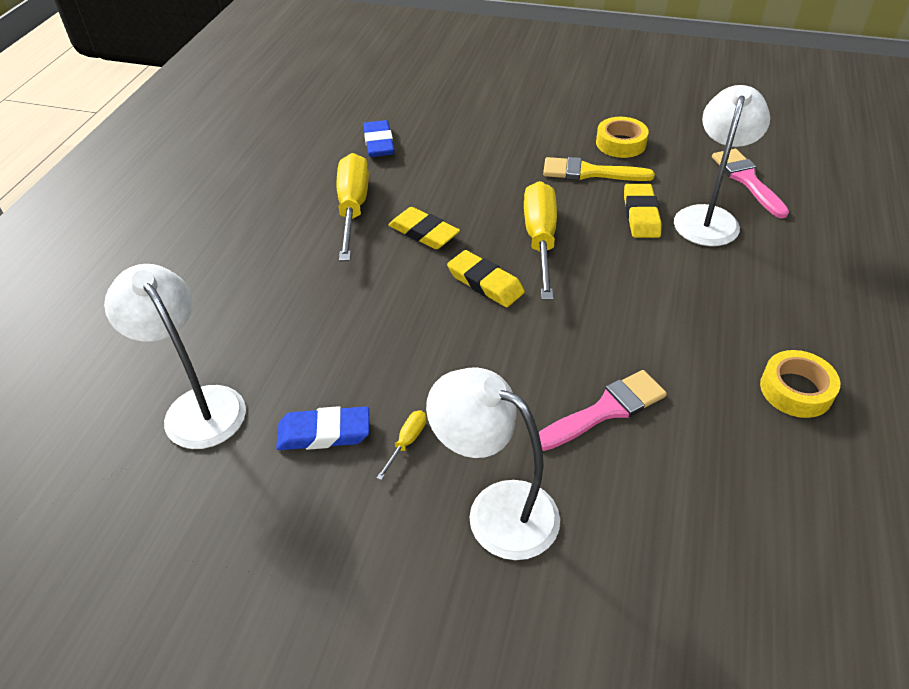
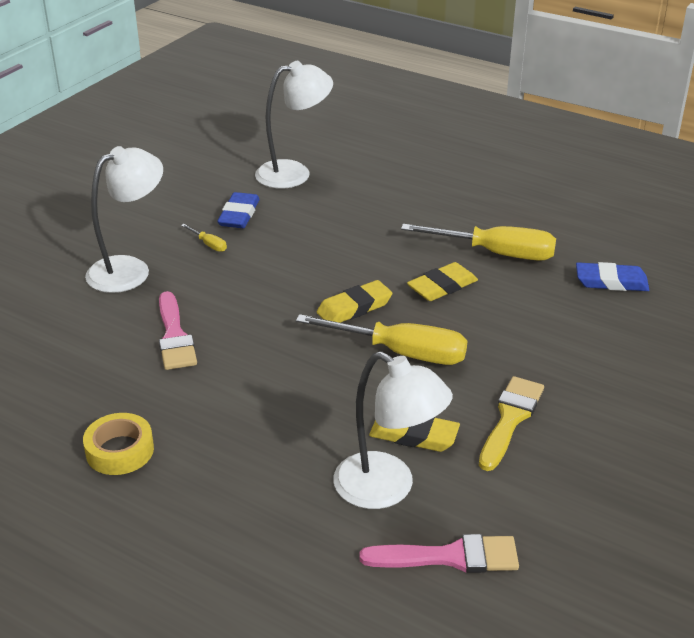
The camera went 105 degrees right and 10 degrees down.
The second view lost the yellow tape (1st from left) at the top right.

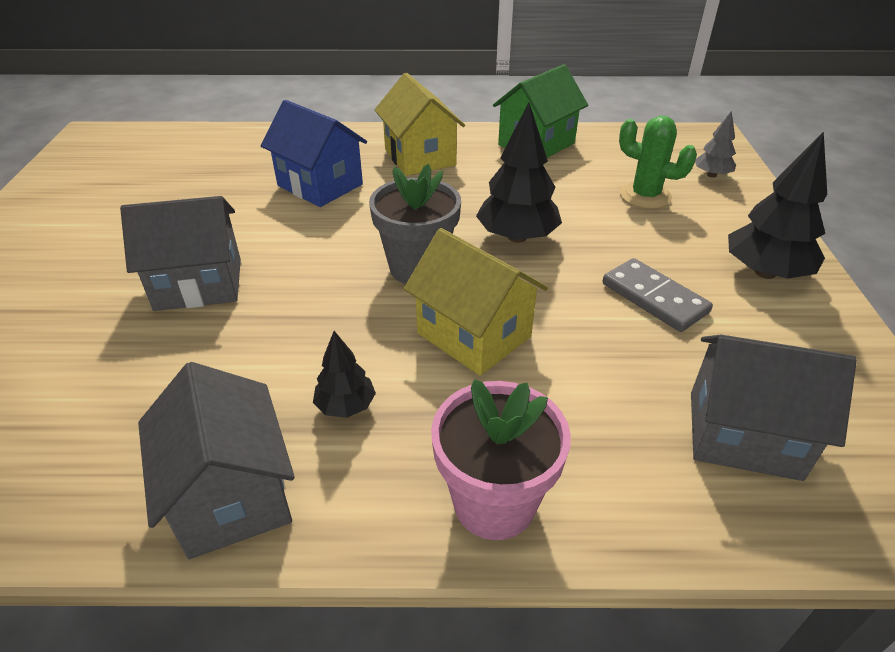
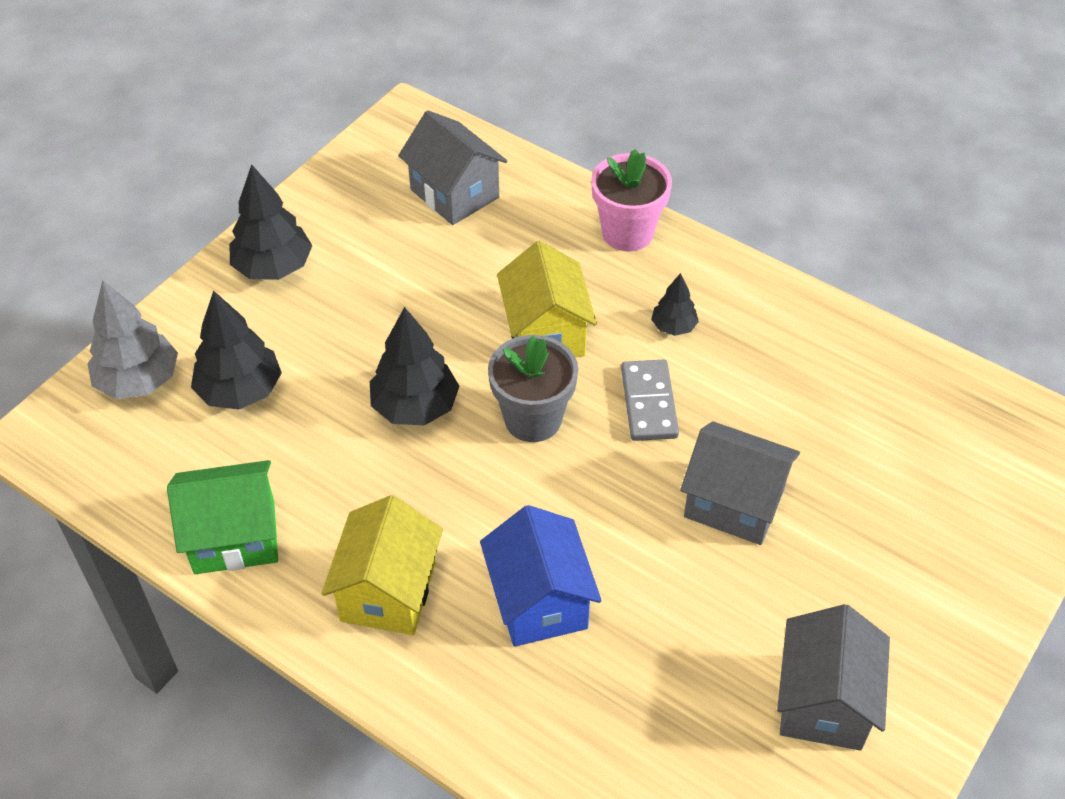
The camera went 145 degrees left and 10 degrees up.
The size of the grey tree at the top right changed by a factor of 1.82.
Where the green cactus stood at the top right, the black tree (1st from left) came to stand at the middle left.
The grey domino ended up elsewhere, having gone from the middle right to the centre.
The grey house (2nd from left in the first image) ended up elsewhere, having gone from the bottom left to the bottom right.

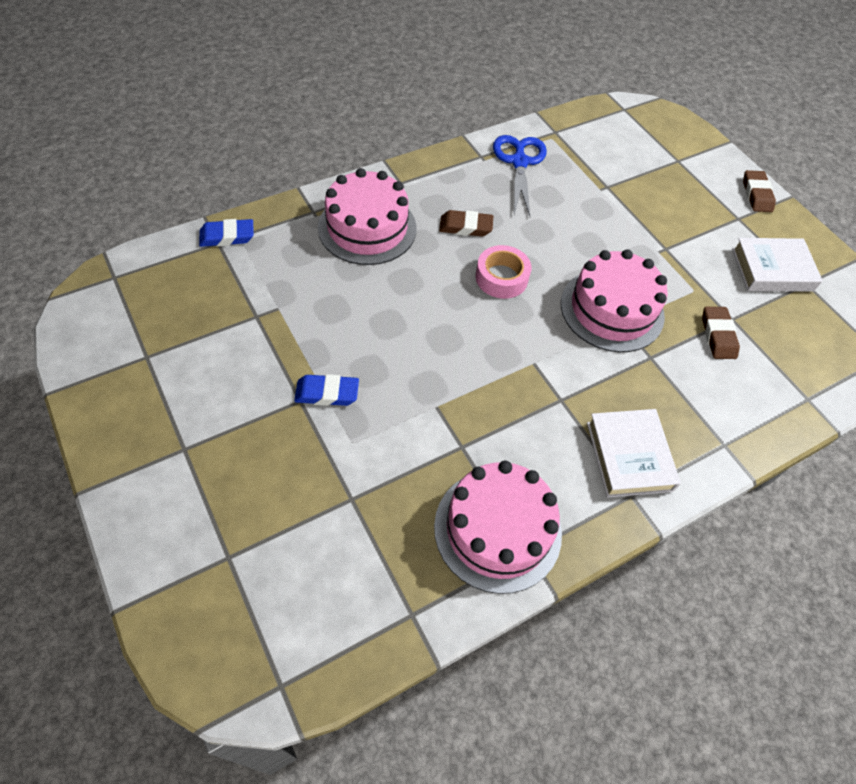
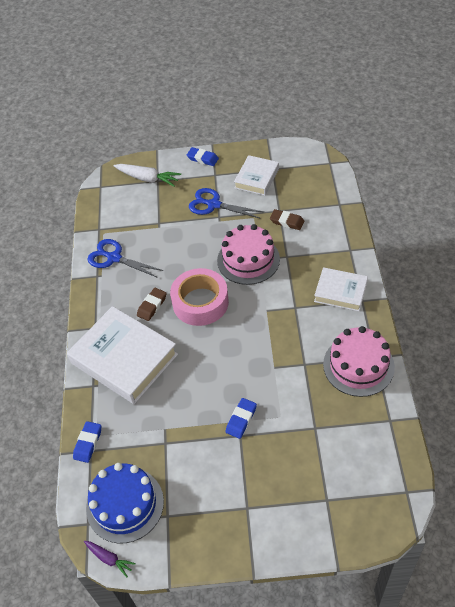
The camera went 55 degrees left and 5 degrees down.
Where the pink cake (1st from left) stood at the top centre, the white book (1st from left) came to stand at the middle left.
The second view gained the purple carrot at the bottom left.
The second view gained the blue cake at the bottom left.
The second view gained the white carrot at the top left.
The size of the pink tape at the centre changed by a factor of 1.66.
What was the brown eraser (3rd from left) at the top right turned into the blue eraser (2nd from left) at the top centre.
The second view gained the blue scissors (2nd from left) at the centre.

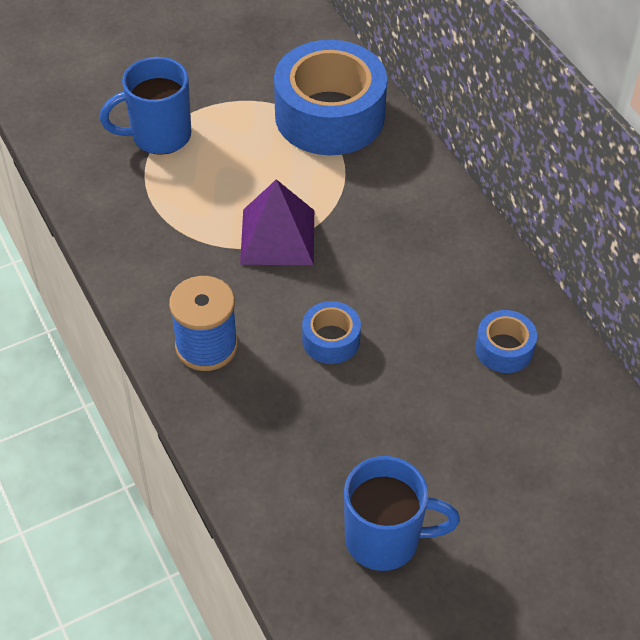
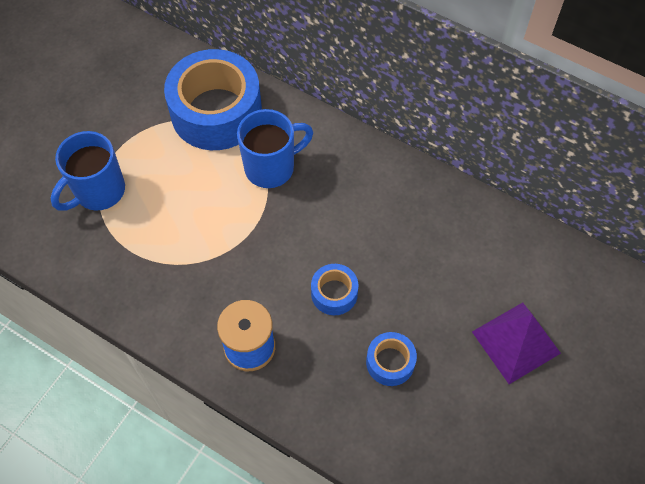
The camera went 30 degrees left and 10 degrees up.
The blue mug (2nd from left) ended up elsewhere, having gone from the bottom centre to the top centre.
The blue tape (3rd from left) ended up elsewhere, having gone from the middle right to the bottom centre.
The purple pyramid ended up elsewhere, having gone from the centre to the bottom right.

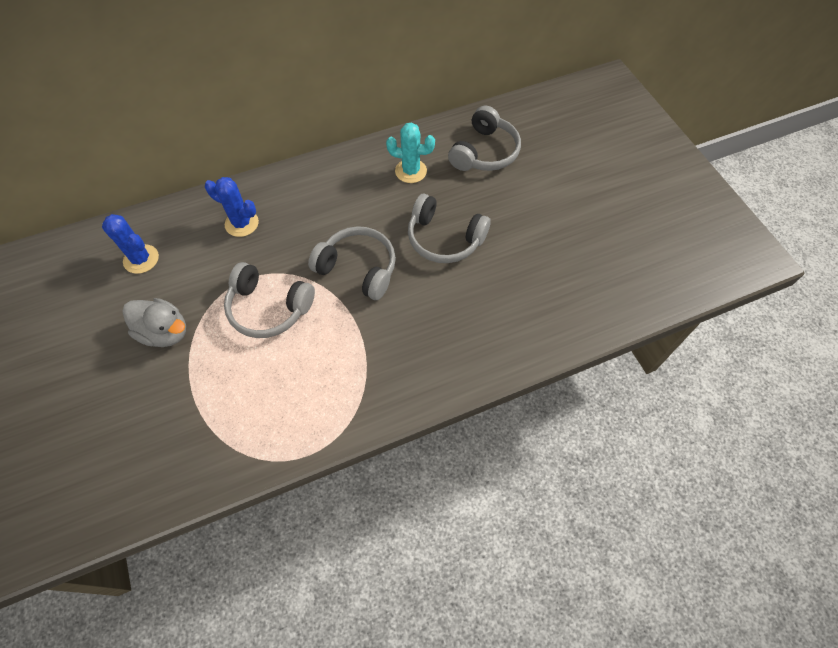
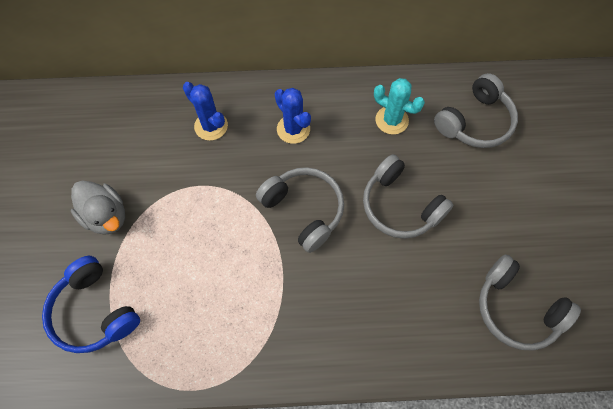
The camera went 20 degrees right and 5 degrees up.
The second view gained the blue headphones at the bottom left.
The blue cactus (1st from left in the first image) ended up elsewhere, having gone from the middle left to the top centre.
The grey headphones (1st from left in the first image) ended up elsewhere, having gone from the middle left to the bottom right.

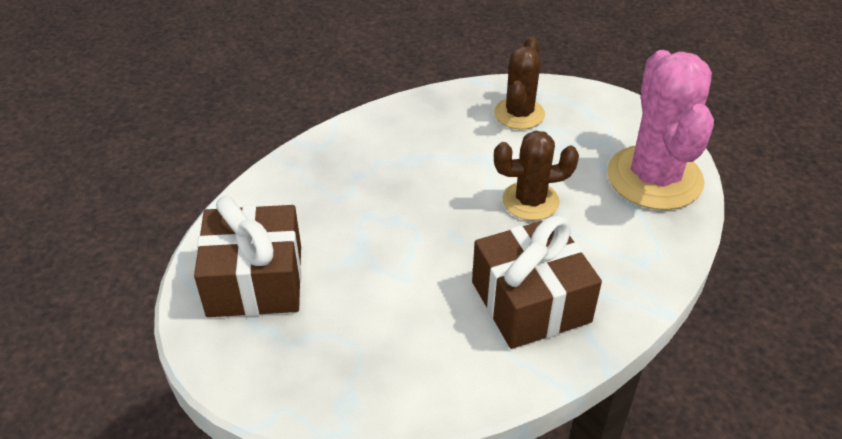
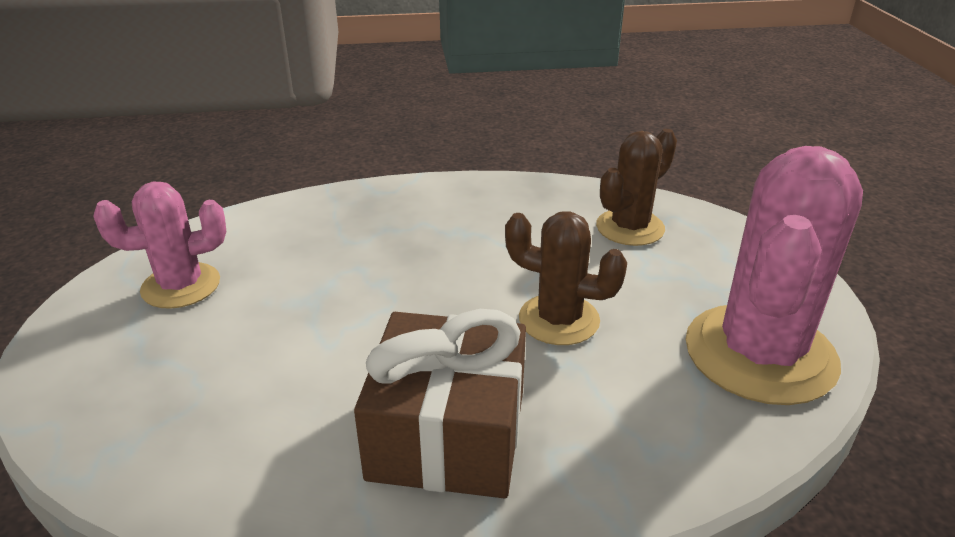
The camera went 30 degrees right and 10 degrees down.
Where the brown gift (1st from left) stood at the middle left, the pink cactus (1st from left) came to stand at the middle left.

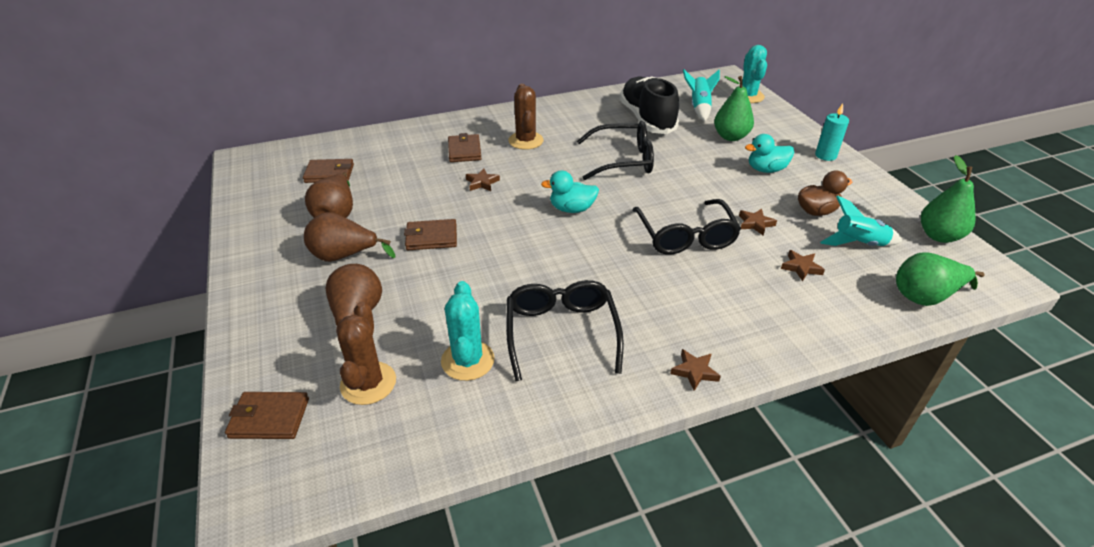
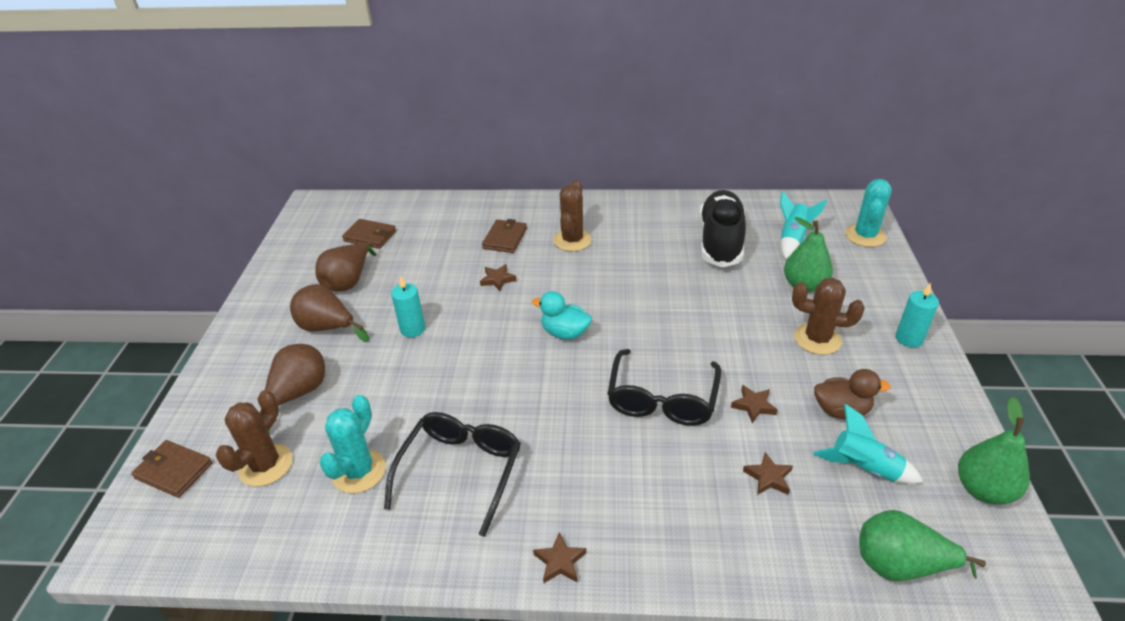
The camera went 25 degrees right and 0 degrees up.
Where the brown wallet (3rd from left) stood at the centre, the turquoise candle (1st from left) came to stand at the centre.
Where the turquoise duck (2nd from left) stood at the top right, the brown cactus (3rd from left) came to stand at the middle right.
The second view lost the black glasses (2nd from left) at the top centre.

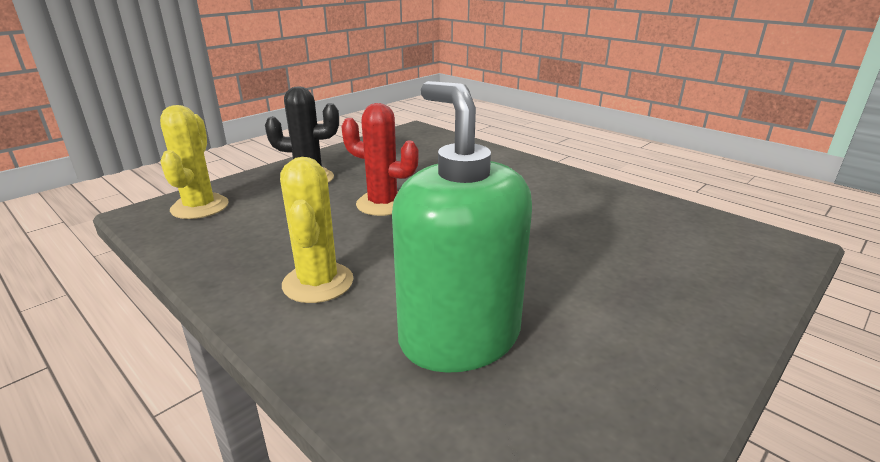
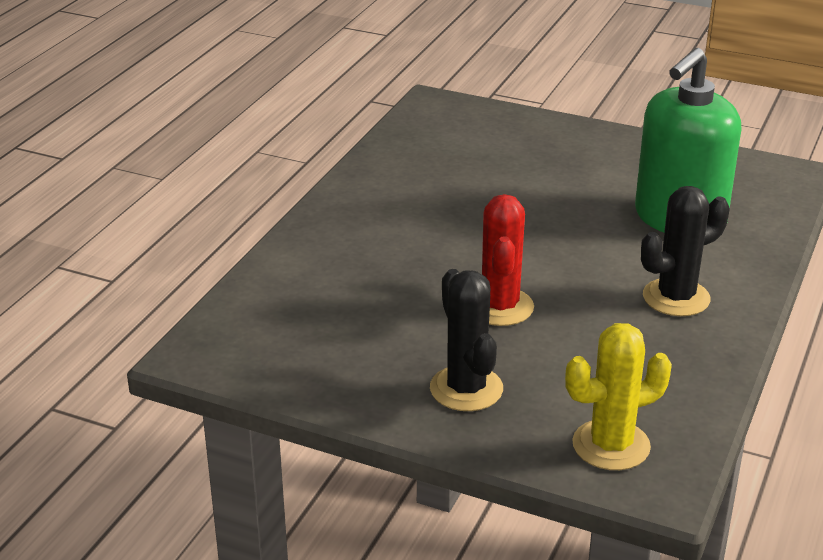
The camera went 110 degrees left and 5 degrees up.
What was the yellow cactus (2nd from left) at the centre turned into the black cactus (2nd from left) at the middle right.

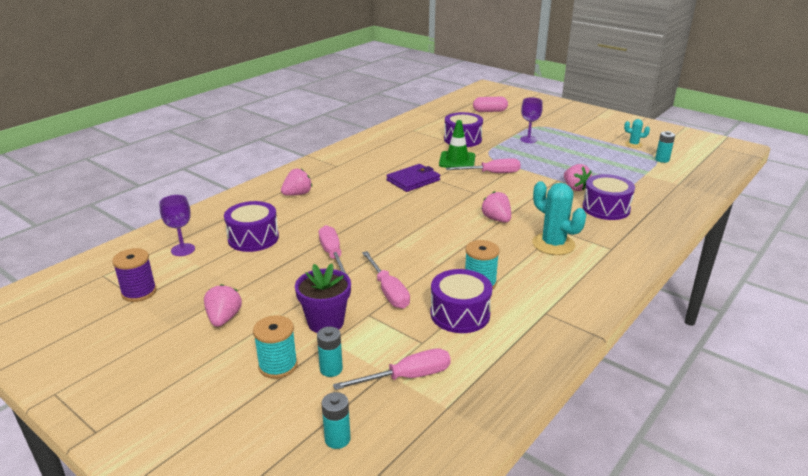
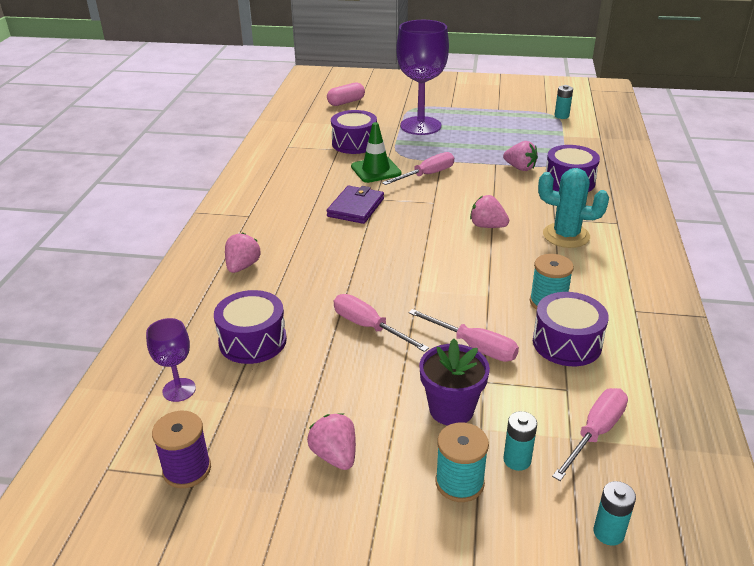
The camera went 30 degrees left and 5 degrees up.
The size of the purple goblet (2nd from left) at the top centre changed by a factor of 2.10.
The second view lost the turquoise cactus (2nd from left) at the top right.

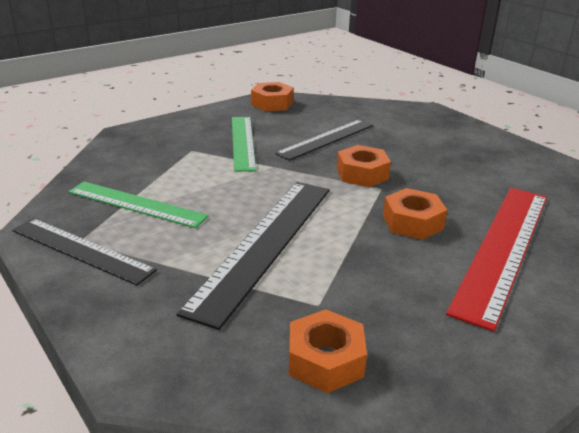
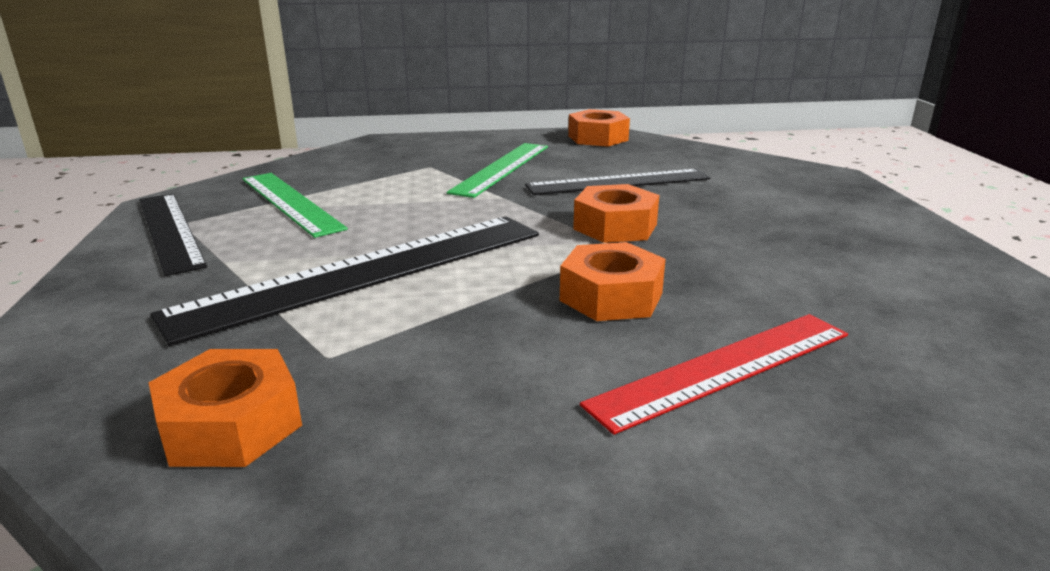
The camera went 30 degrees right and 5 degrees down.
The size of the red ruler at the middle right changed by a factor of 0.64.

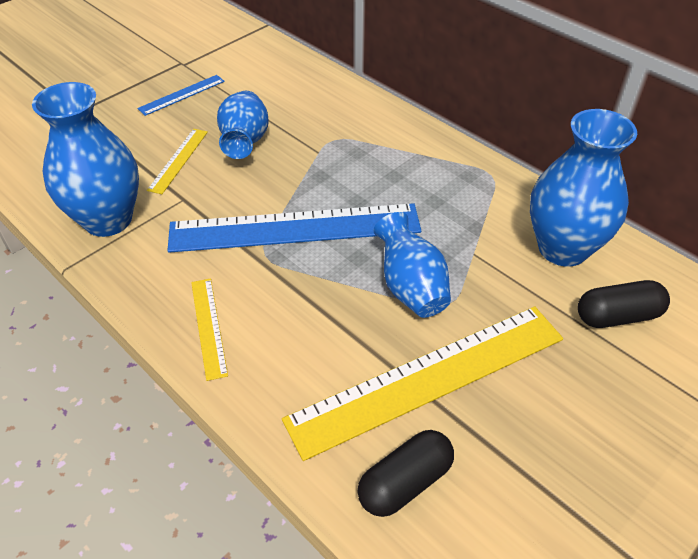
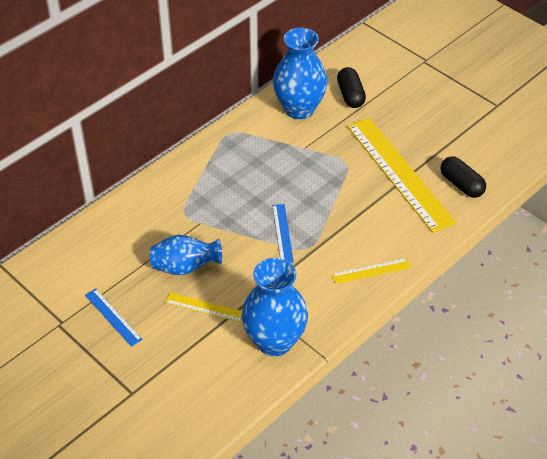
The camera went 90 degrees left and 0 degrees up.
The size of the blue ruler (2nd from left) at the centre changed by a factor of 0.45.
The second view lost the blue vase (3rd from left) at the centre.

